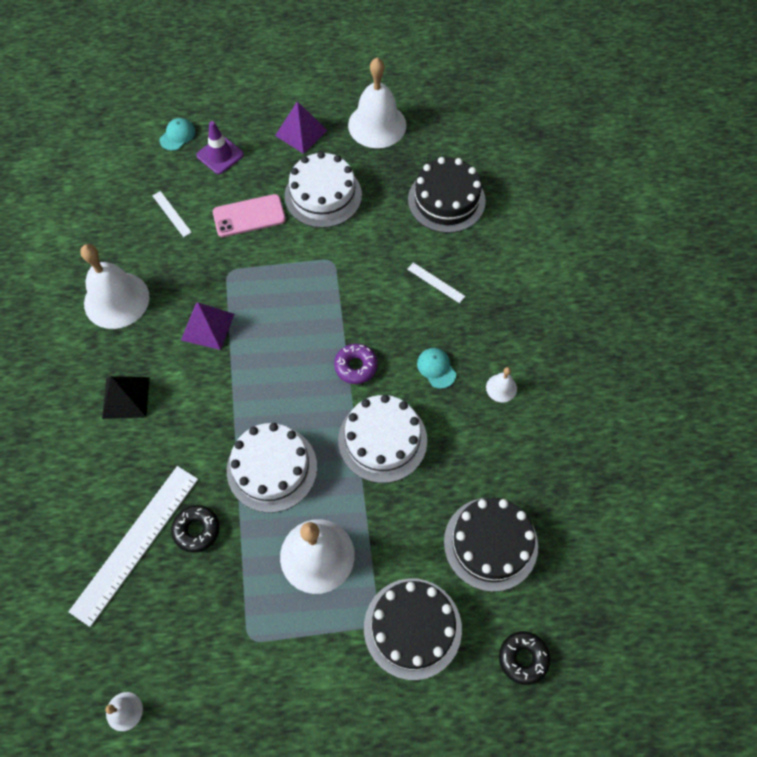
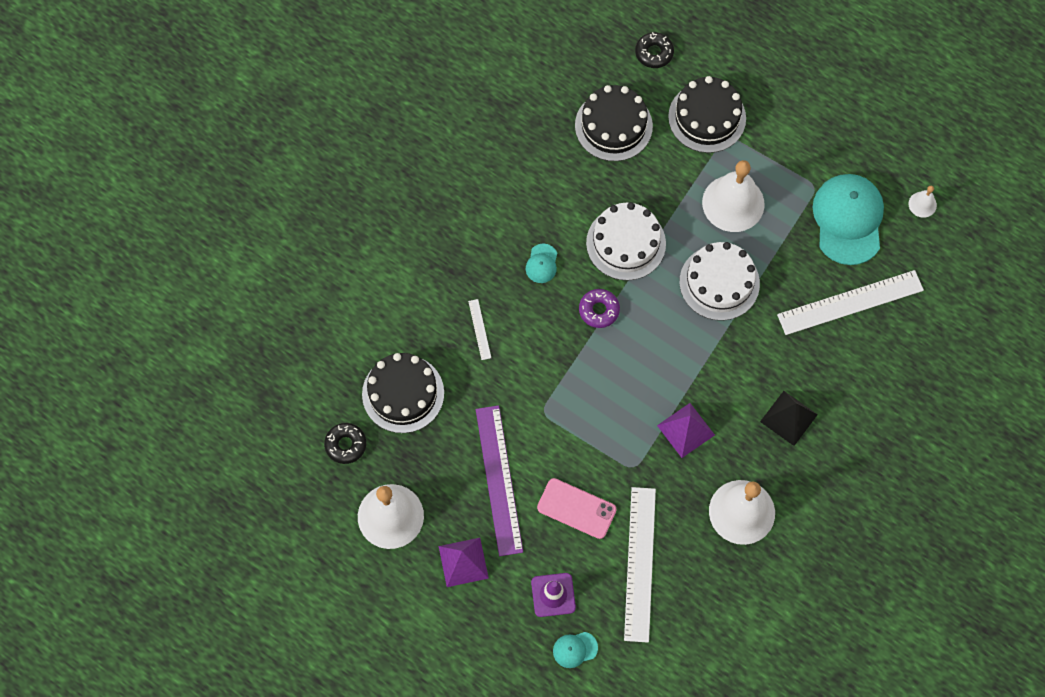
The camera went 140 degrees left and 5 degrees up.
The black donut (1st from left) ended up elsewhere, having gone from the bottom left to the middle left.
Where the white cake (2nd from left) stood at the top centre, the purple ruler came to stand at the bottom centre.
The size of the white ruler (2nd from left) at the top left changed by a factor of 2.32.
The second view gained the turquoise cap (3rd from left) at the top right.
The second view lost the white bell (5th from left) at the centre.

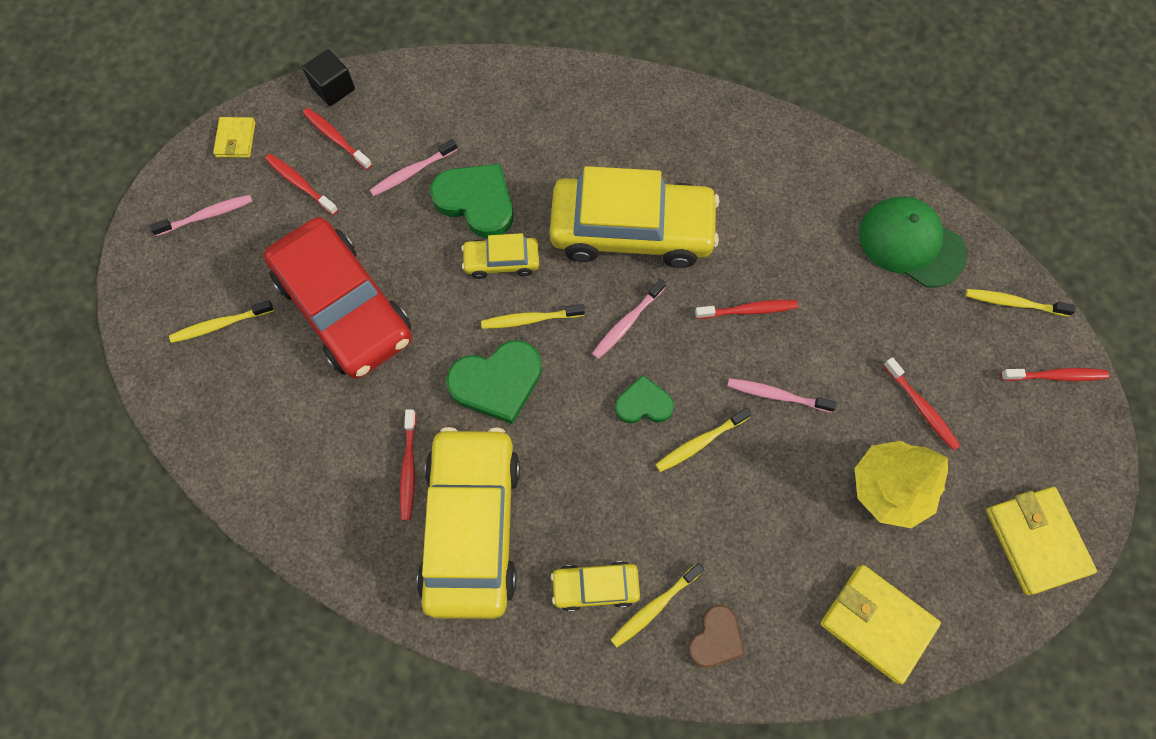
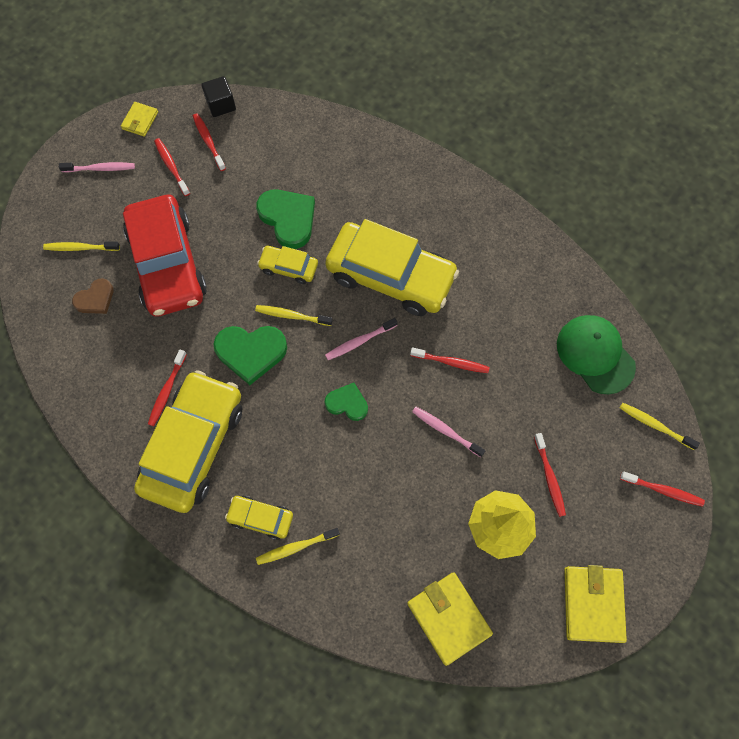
The camera went 20 degrees right and 0 degrees up.
The brown heart ended up elsewhere, having gone from the bottom centre to the middle left.
The second view lost the pink toothbrush (2nd from left) at the top centre.
The second view lost the yellow toothbrush (4th from left) at the centre.

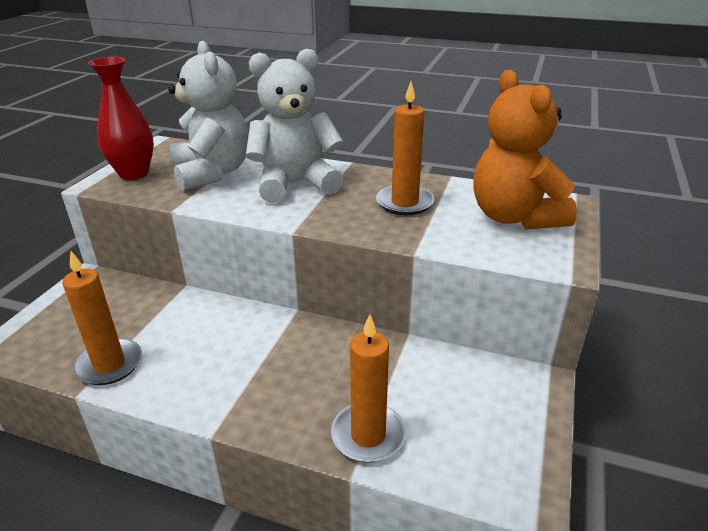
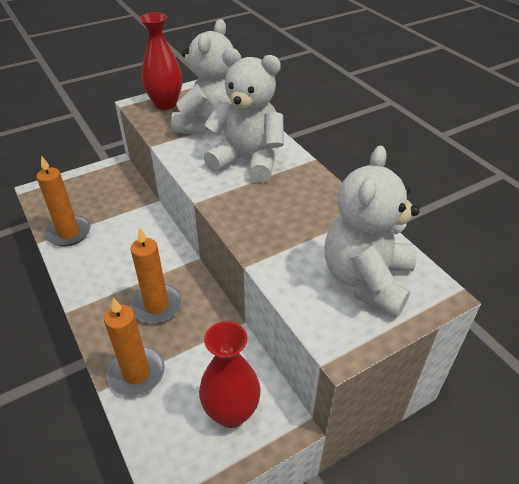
The camera went 40 degrees right and 10 degrees up.
The orange candle (3rd from left) ended up elsewhere, having gone from the top centre to the middle left.
The second view gained the red vase (2nd from left) at the bottom centre.
What was the orange teddy bear at the top right turned into the white teddy bear (3rd from left) at the middle right.

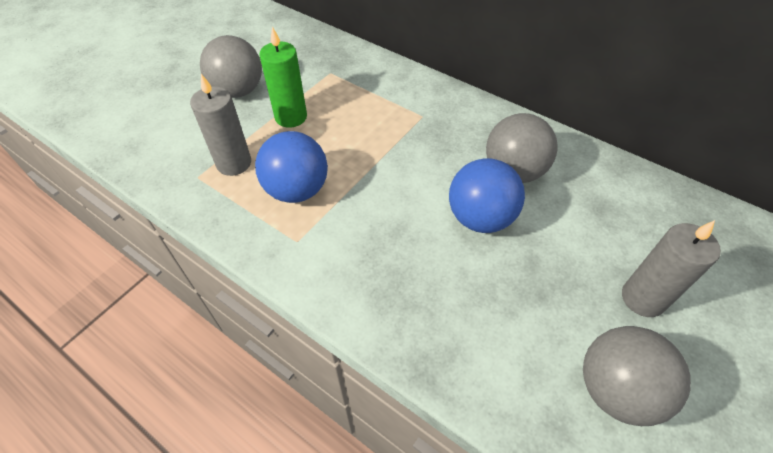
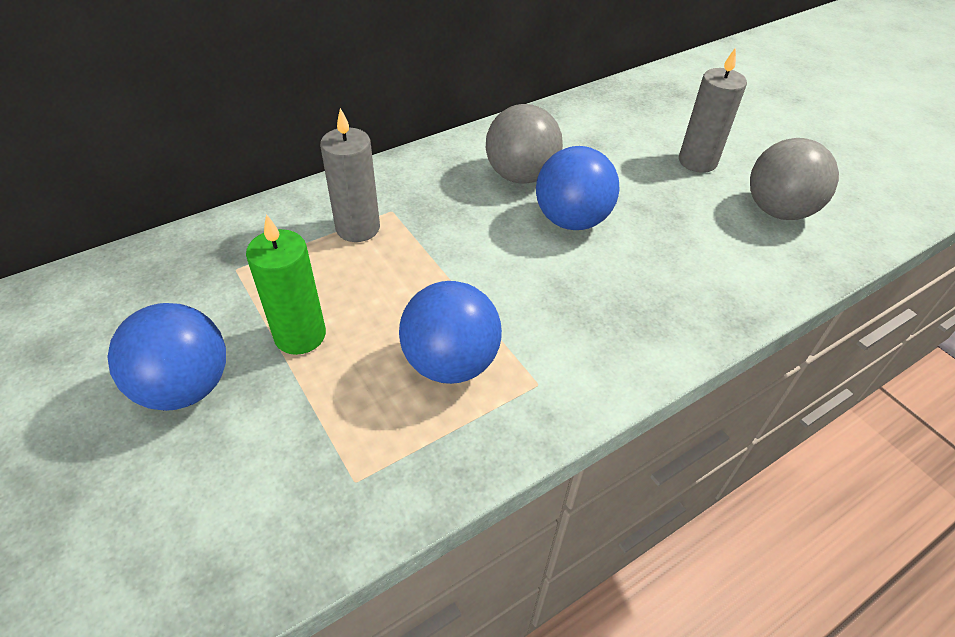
The camera went 70 degrees left and 5 degrees down.
What was the grey ball (1st from left) at the top left turned into the blue ball (1st from left) at the middle left.
The grey candle (1st from left) ended up elsewhere, having gone from the top left to the top centre.

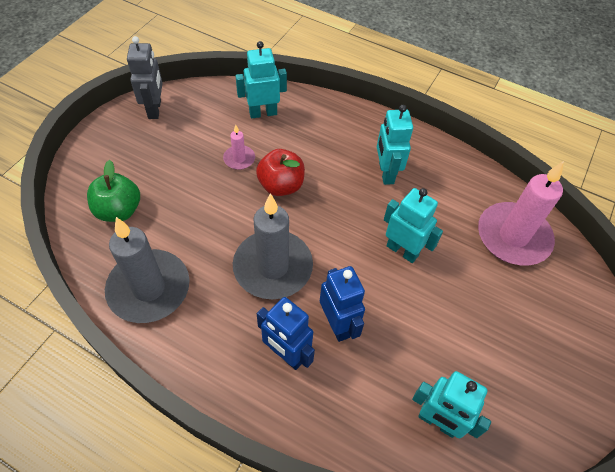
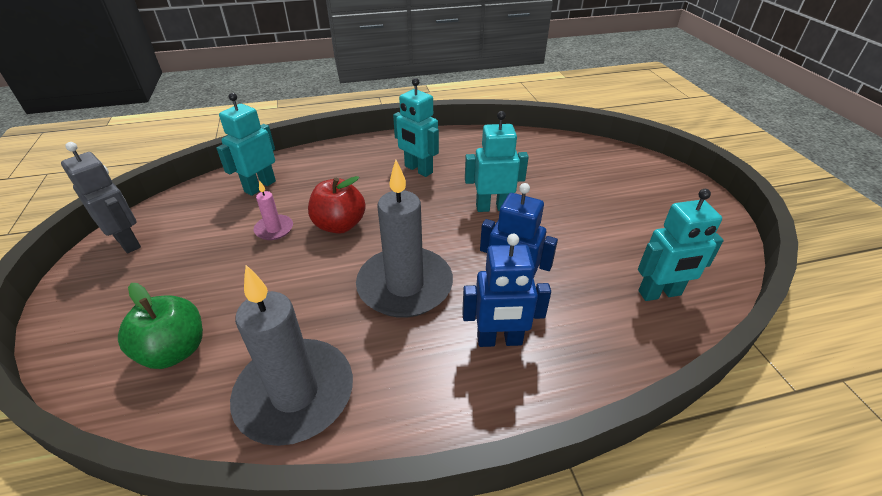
The camera went 40 degrees left and 15 degrees down.
The second view lost the pink candle (2nd from left) at the middle right.

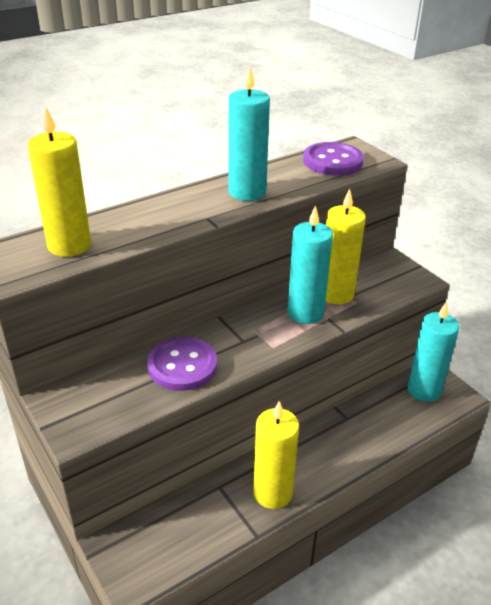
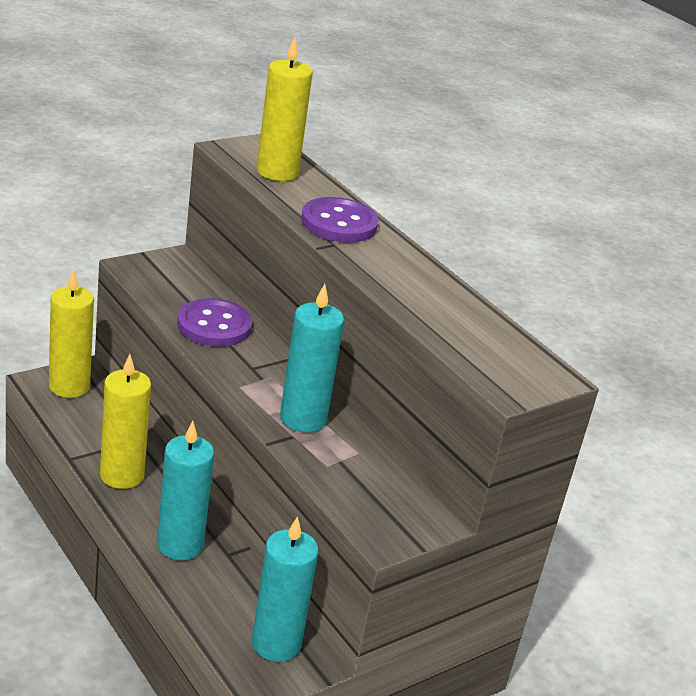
The camera went 85 degrees right and 5 degrees down.
The yellow candle (3rd from left in the first image) ended up elsewhere, having gone from the middle right to the middle left.
The turquoise candle (1st from left) ended up elsewhere, having gone from the top centre to the bottom left.
The purple button (2nd from left) ended up elsewhere, having gone from the top right to the top centre.

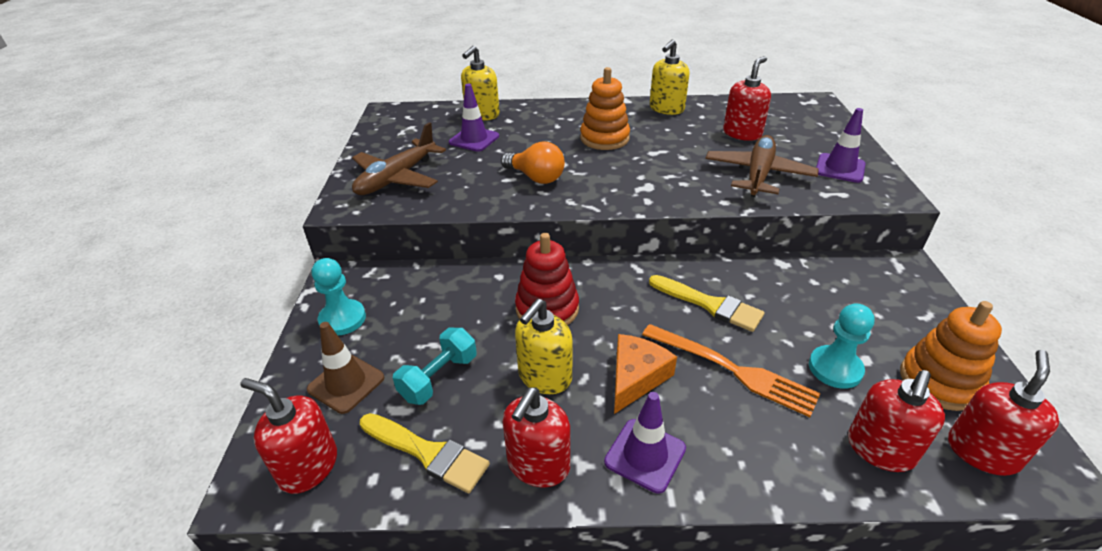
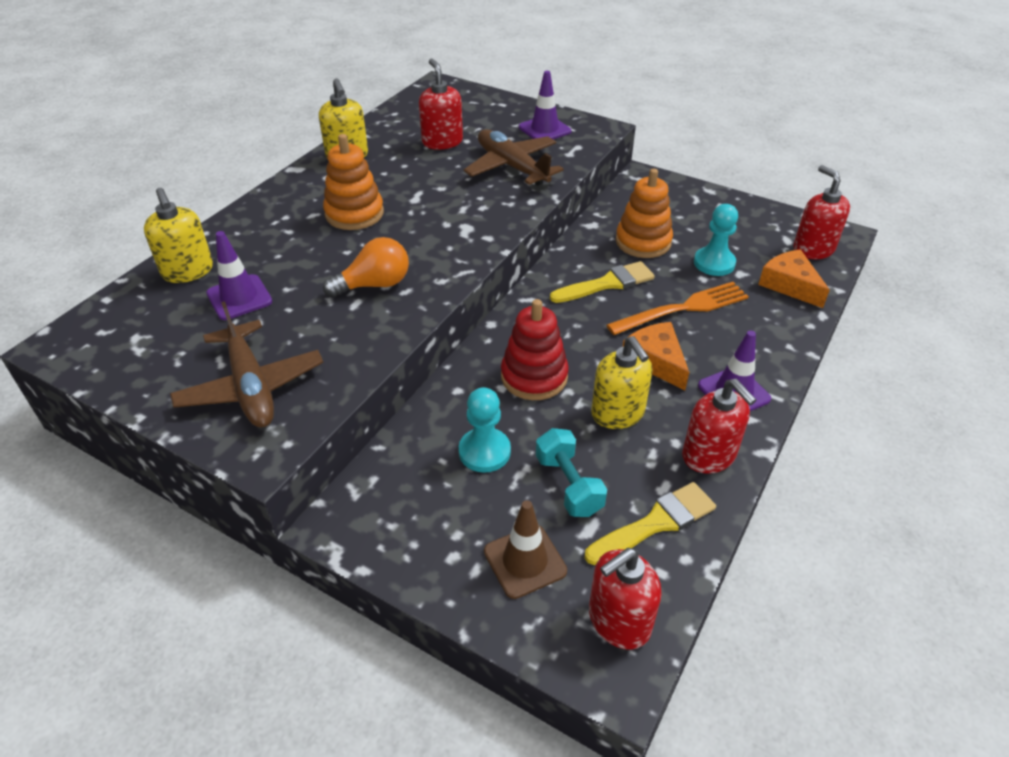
The camera went 60 degrees left and 5 degrees up.
The turquoise pawn (1st from left) ended up elsewhere, having gone from the middle left to the centre.
The orange stacking toy (2nd from left) ended up elsewhere, having gone from the middle right to the top centre.
Where the red soap dispenser (4th from left) stood at the bottom right, the orange cheese (2nd from left) came to stand at the middle right.

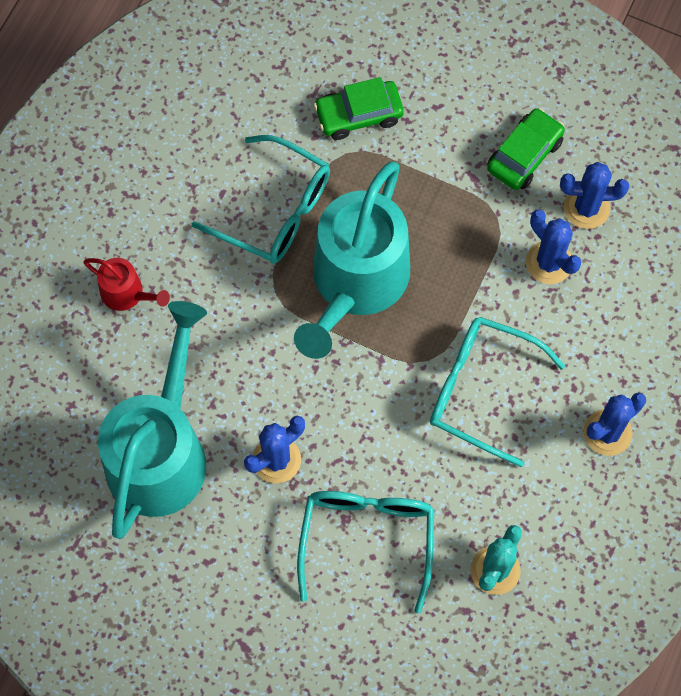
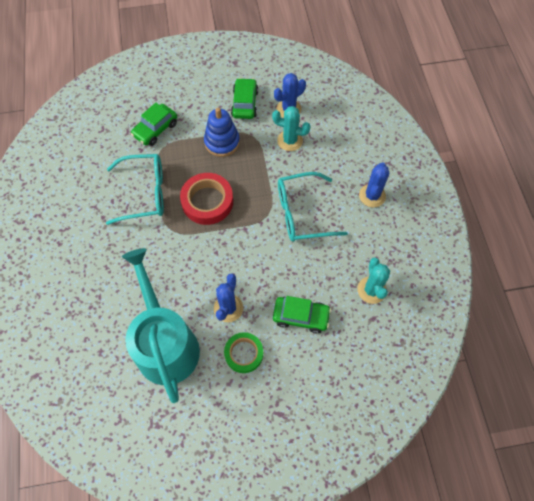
The camera went 35 degrees left and 5 degrees down.
Where the turquoise watering can (2nd from left) stood at the centre, the red tape came to stand at the centre.
The second view gained the blue stacking toy at the top centre.
The second view gained the green tape at the bottom centre.
What was the blue cactus (2nd from left) at the middle right turned into the turquoise cactus (1st from left) at the top centre.
Where the turquoise glasses (2nd from left) stood at the bottom centre, the green car (3rd from left) came to stand at the centre.
The second view lost the red watering can at the middle left.

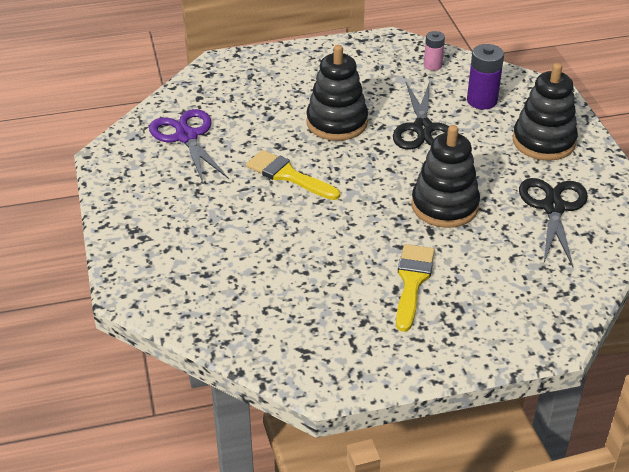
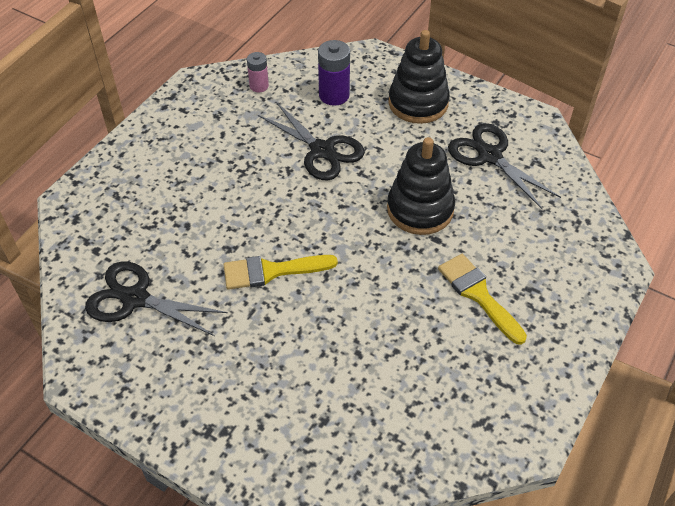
The camera went 45 degrees left and 10 degrees up.
What was the purple scissors at the top left turned into the black scissors (1st from left) at the middle left.
The second view lost the black stacking toy (1st from left) at the top centre.

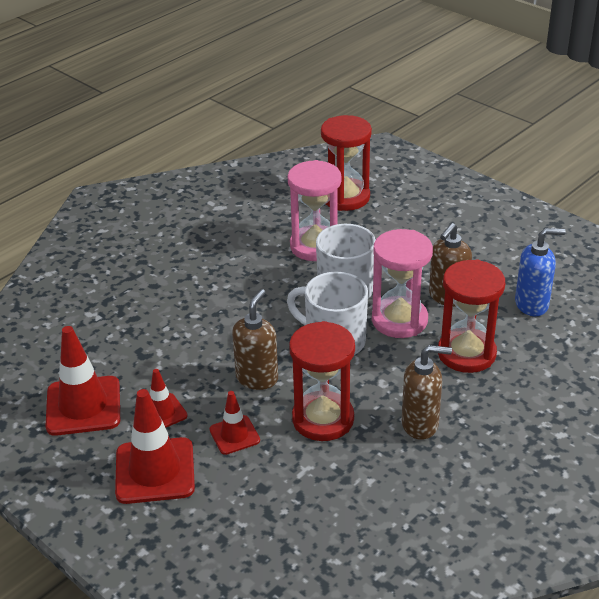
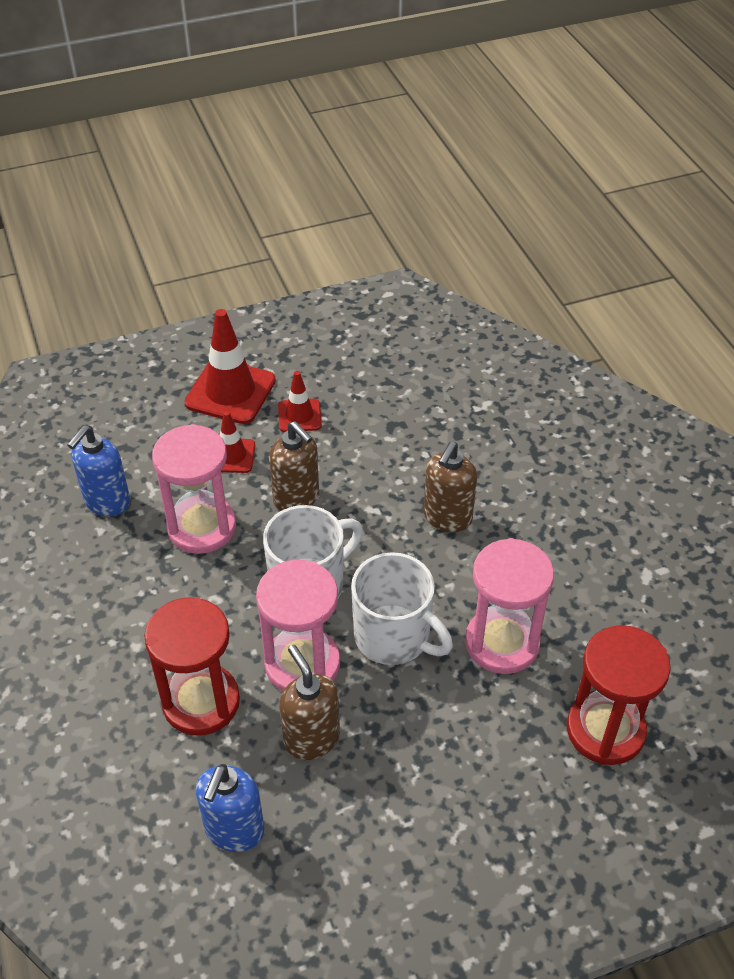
The camera went 115 degrees right and 10 degrees up.
The second view gained the blue soap dispenser (1st from left) at the middle left.
What was the red hourglass (1st from left) at the centre turned into the pink hourglass (1st from left) at the middle left.
The brown soap dispenser (2nd from left in the first image) ended up elsewhere, having gone from the middle right to the centre.
The second view lost the red traffic cone (1st from left) at the middle left.

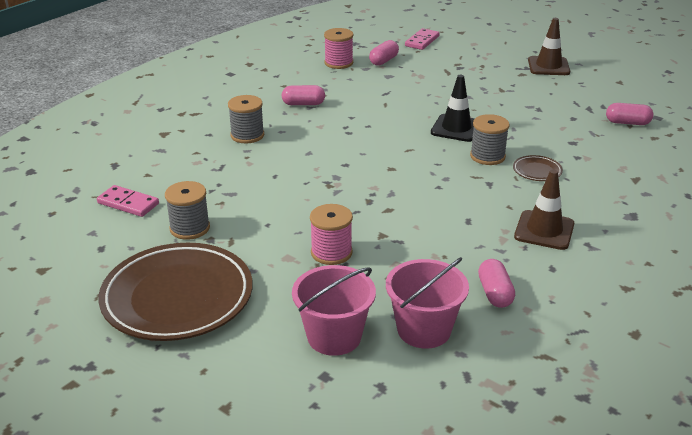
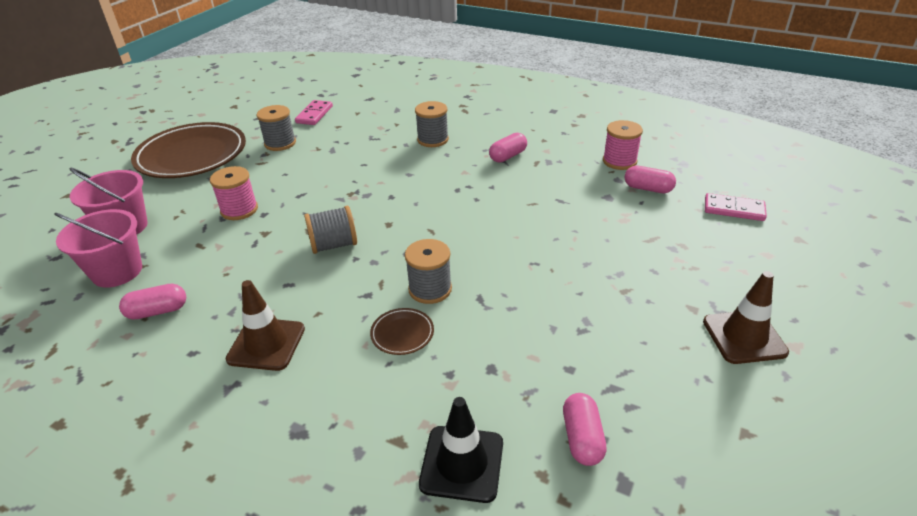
The camera went 80 degrees right and 5 degrees up.
The second view gained the grey spool (2nd from left) at the centre.
The black traffic cone ended up elsewhere, having gone from the top centre to the bottom centre.
The pink capsule (1st from left in the first image) at the top centre ended up facing another way, 60 degrees clockwise from before.

